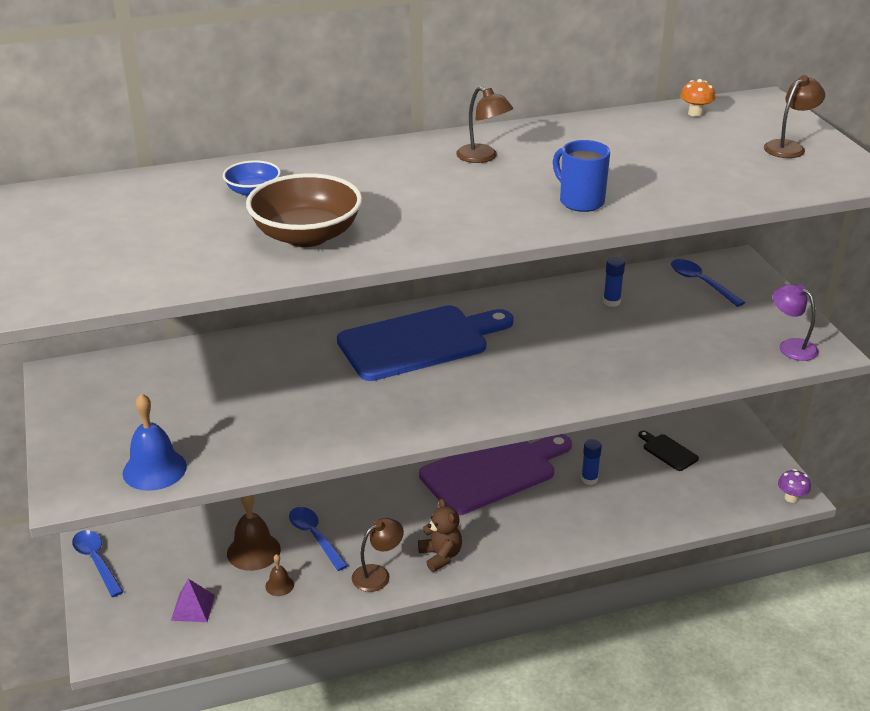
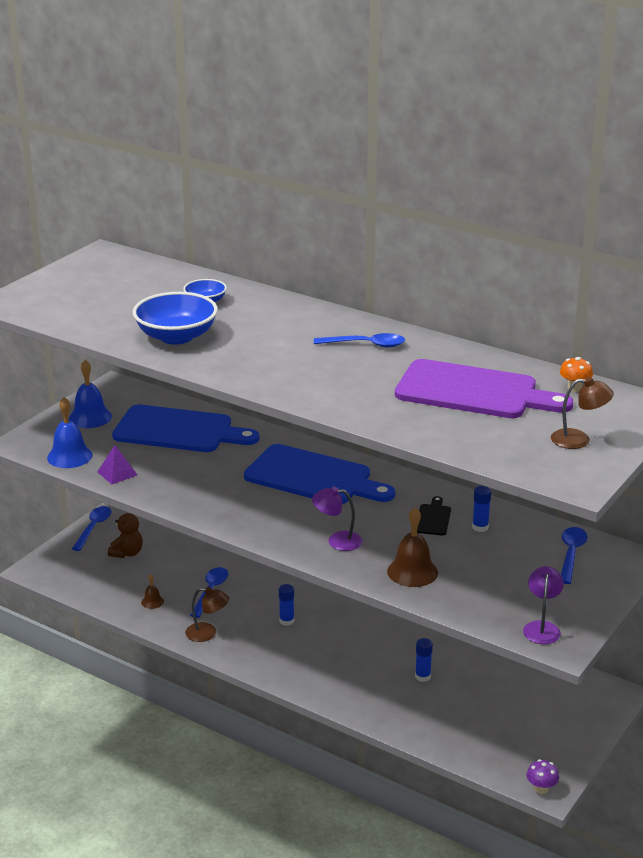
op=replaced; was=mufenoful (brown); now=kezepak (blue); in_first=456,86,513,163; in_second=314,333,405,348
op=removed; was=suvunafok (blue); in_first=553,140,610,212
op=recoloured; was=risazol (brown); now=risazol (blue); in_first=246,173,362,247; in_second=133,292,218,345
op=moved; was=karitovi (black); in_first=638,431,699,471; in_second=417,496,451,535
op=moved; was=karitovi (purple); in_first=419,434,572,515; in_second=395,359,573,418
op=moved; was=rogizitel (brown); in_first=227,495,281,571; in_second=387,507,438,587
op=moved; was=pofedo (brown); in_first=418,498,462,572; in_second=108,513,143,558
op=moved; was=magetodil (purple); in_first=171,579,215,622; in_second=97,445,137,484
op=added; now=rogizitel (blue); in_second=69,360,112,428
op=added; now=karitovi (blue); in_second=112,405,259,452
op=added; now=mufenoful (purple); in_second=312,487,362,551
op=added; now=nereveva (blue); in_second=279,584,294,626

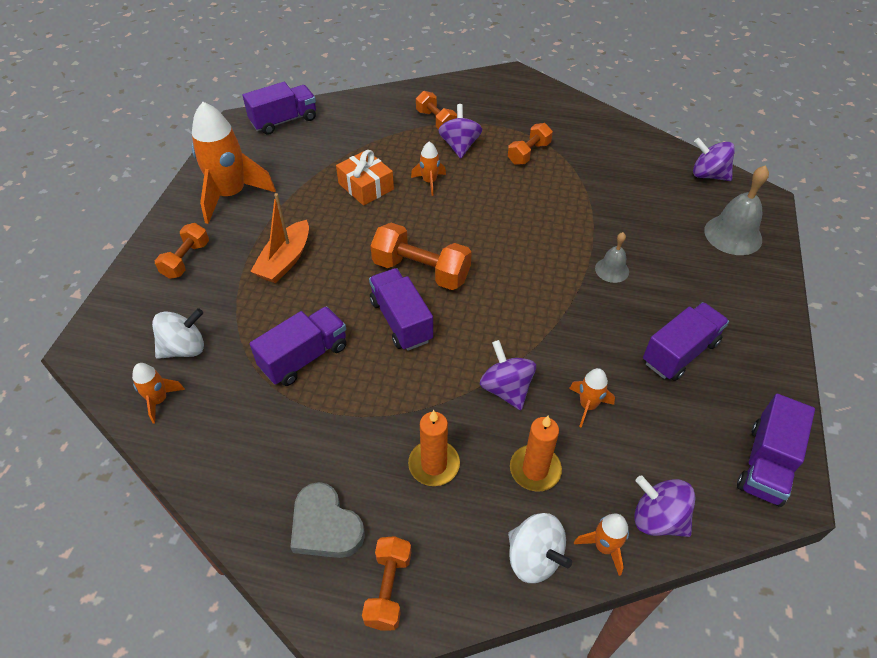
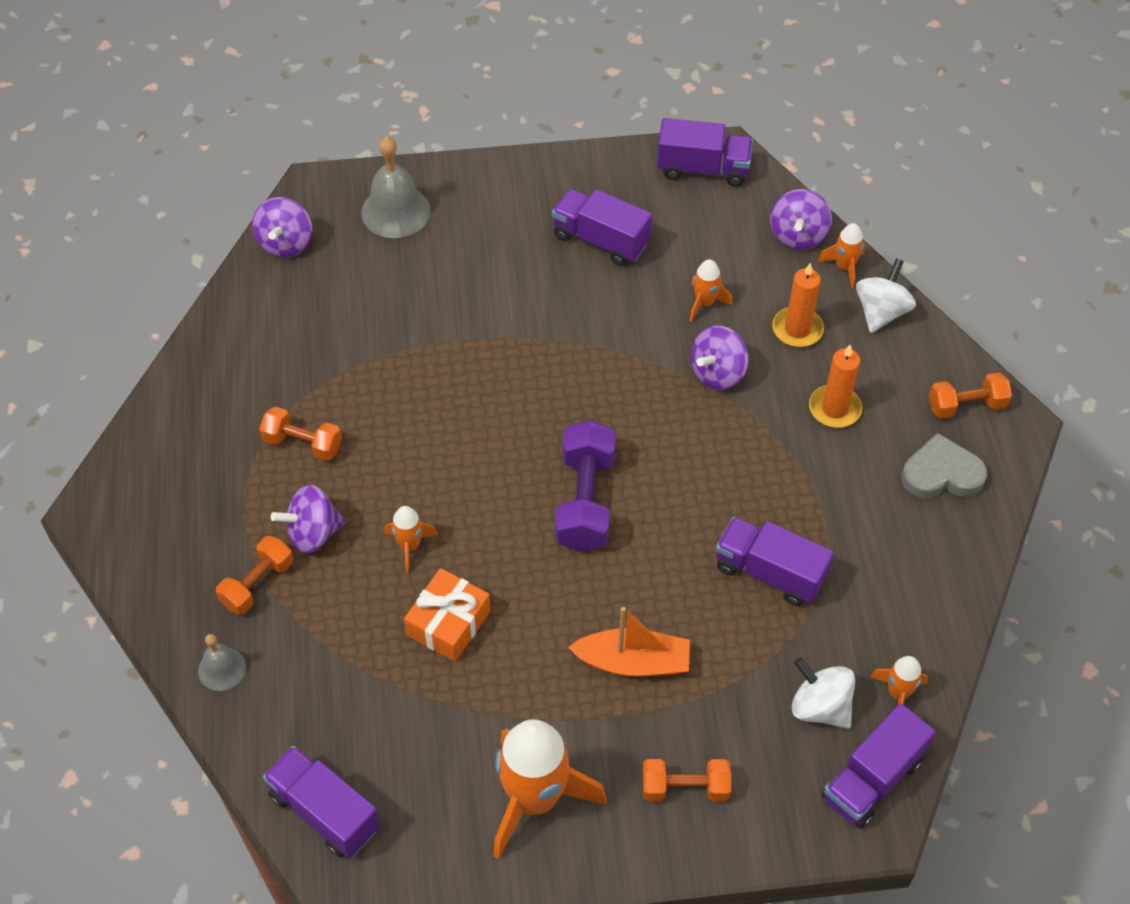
op=recoloured; was=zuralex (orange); now=zuralex (purple); in_first=371,223,472,290; in_second=555,420,616,552
op=moved; was=rogizitel (grey); in_first=595,232,629,283; in_second=198,634,246,691
op=moved; was=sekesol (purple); in_first=369,268,433,351; in_second=822,703,935,829
op=turned; was=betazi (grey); in_first=290,482,365,558; in_second=901,433,987,499; clockwise=-120

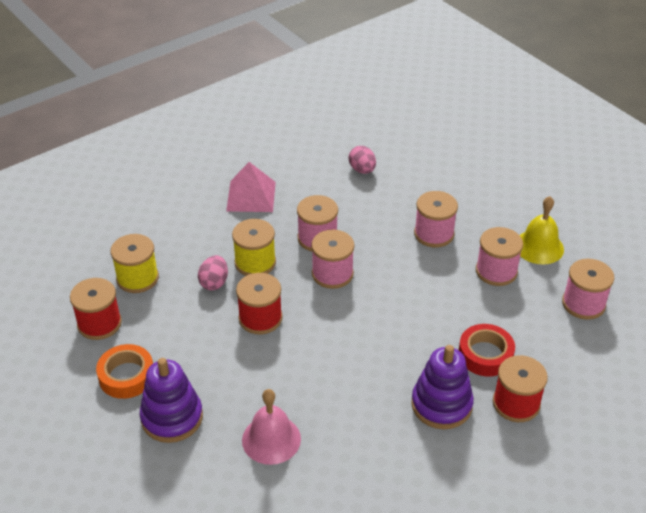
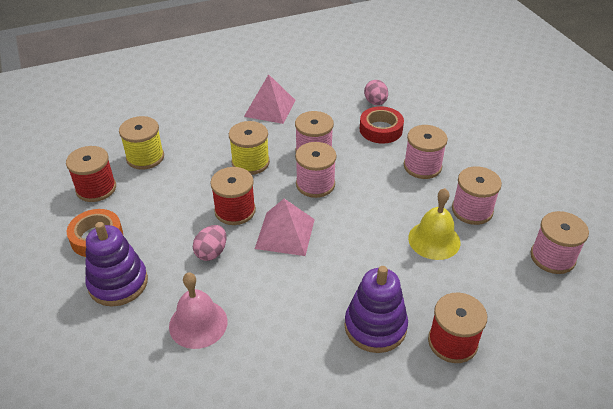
op=moved; was=rogizitel (yellow); in_first=520,196,564,265; in_second=408,188,460,260
op=moved; was=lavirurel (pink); in_first=198,255,228,290; in_second=193,225,226,261
op=moved; was=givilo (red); in_first=459,324,515,377; in_second=360,106,404,143
op=added; now=magetodil (pink); in_second=255,199,315,256

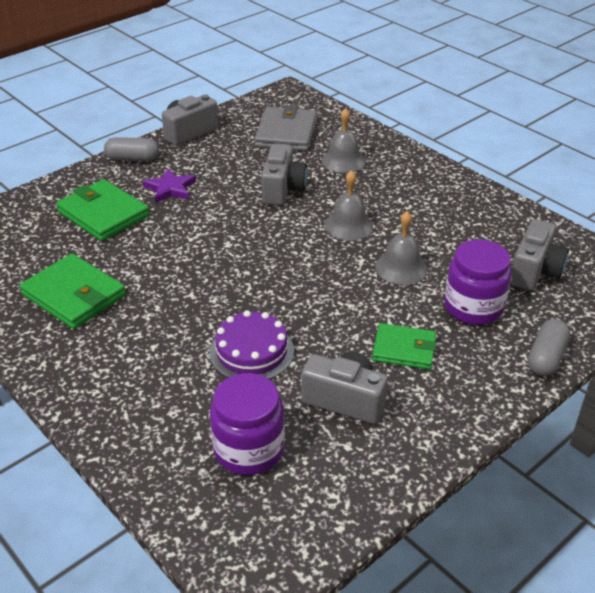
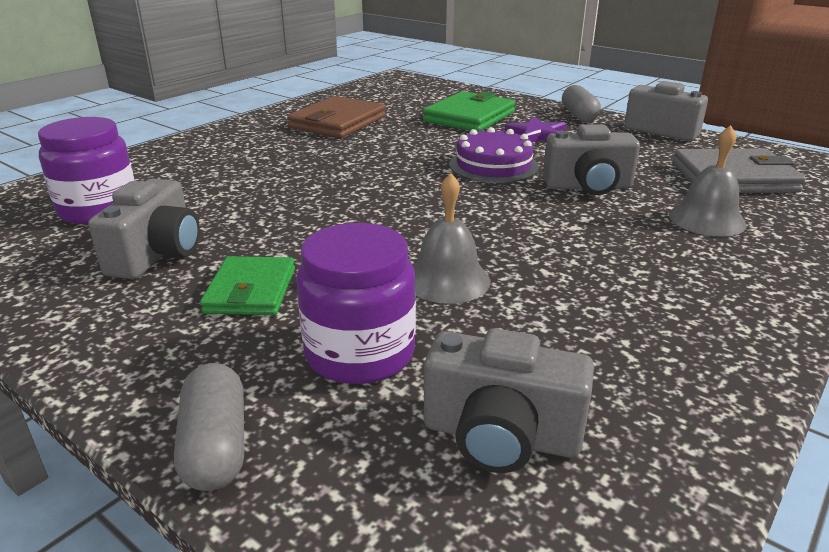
op=removed; was=rogizitel (grey); in_first=324,170,373,241
op=recoloured; was=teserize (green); now=teserize (brown); in_first=19,254,126,329; in_second=287,96,386,138
op=moved; was=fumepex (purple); in_first=209,310,294,379; in_second=449,127,539,183
op=turned; was=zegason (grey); in_first=528,319,570,376; in_second=174,363,244,491; clockwise=60

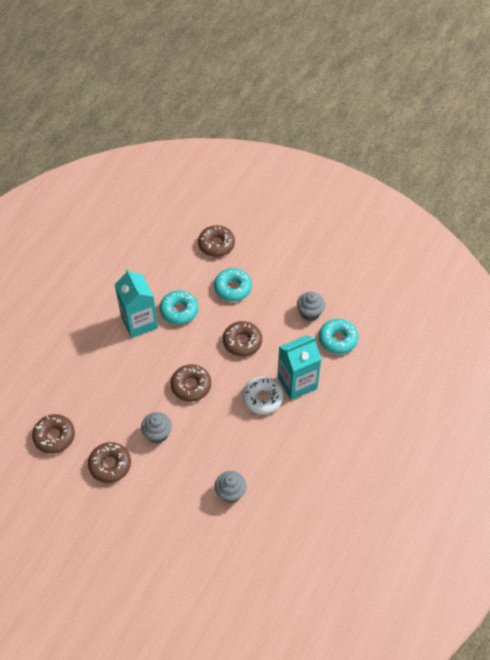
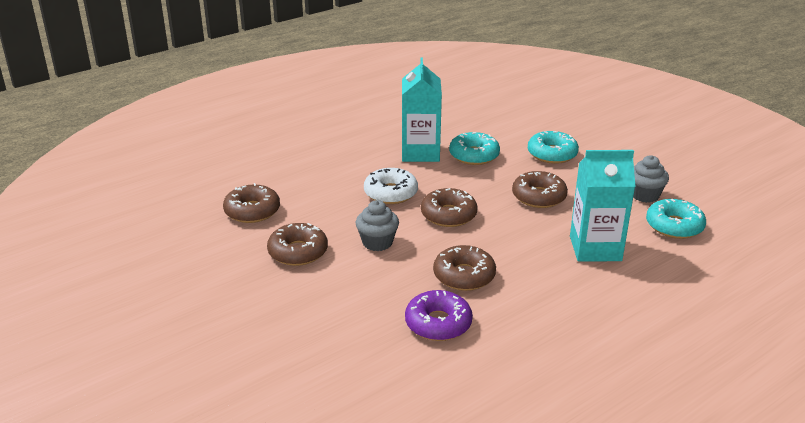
op=moved; was=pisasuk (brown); in_first=198,225,235,257; in_second=433,245,496,291
op=moved; was=pisasuk (white); in_first=242,376,283,414; in_second=364,168,418,204
op=replaced; was=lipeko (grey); now=pisasuk (purple); in_first=214,471,247,503; in_second=405,290,473,341

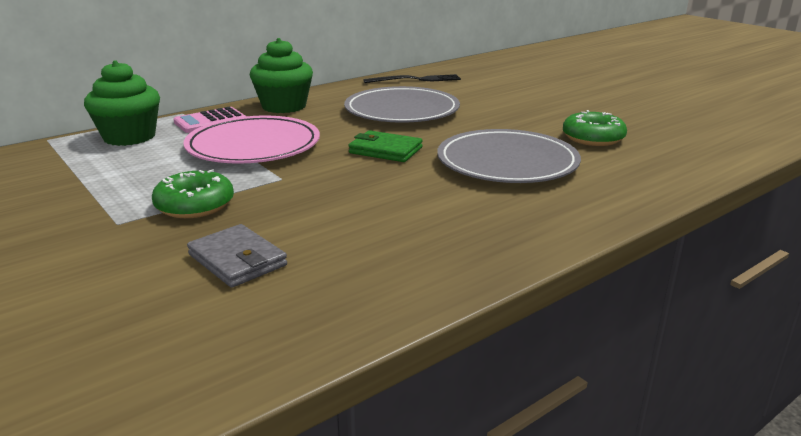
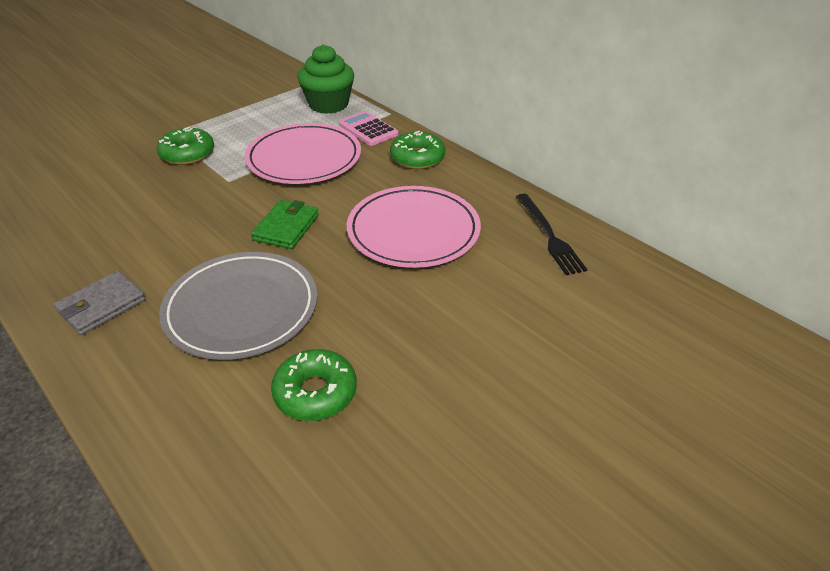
op=replaced; was=lipeko (green); now=pisasuk (green); in_first=250,38,313,113; in_second=390,131,445,169
op=recoloured; was=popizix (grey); now=popizix (pink); in_first=344,86,460,123; in_second=347,186,481,268
op=moved; was=teserize (grey); in_first=187,224,287,288; in_second=54,271,146,335

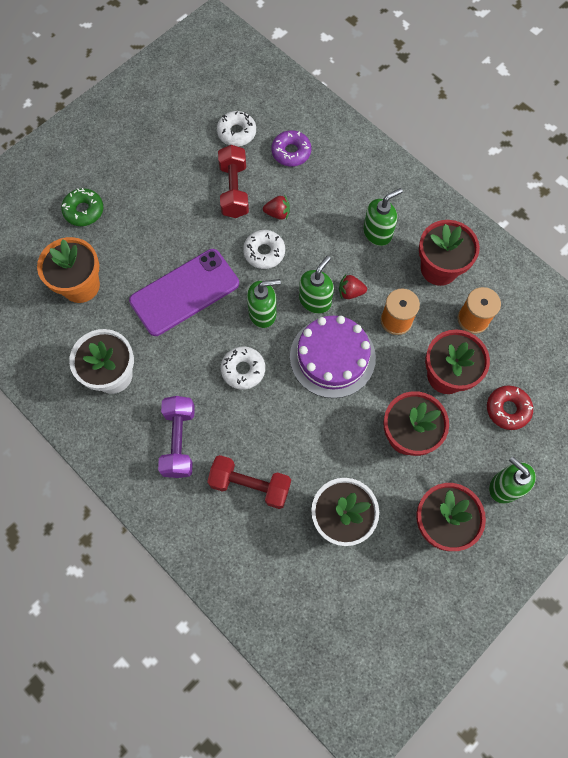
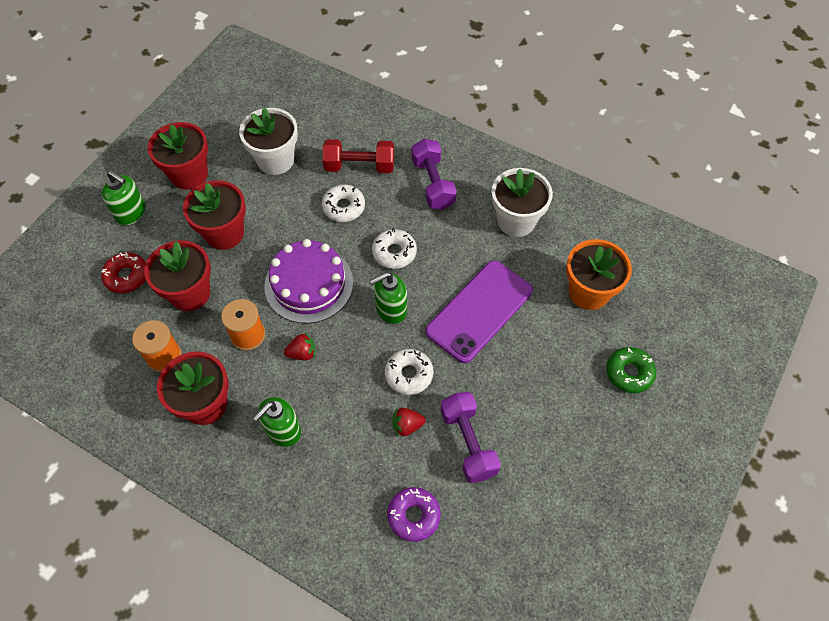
op=moved; was=pisasuk (white); in_first=217,111,256,146; in_second=322,185,365,222
op=recoloured; was=zuralex (red); now=zuralex (purple); in_first=218,145,249,218; in_second=440,392,501,483
op=removed; was=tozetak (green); in_first=299,256,334,314

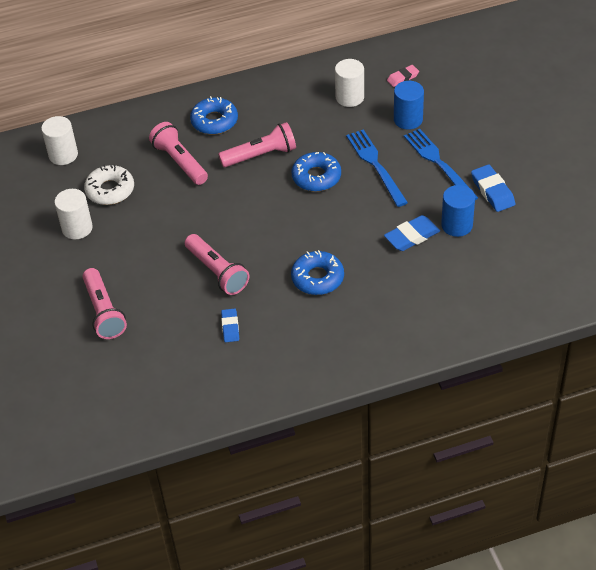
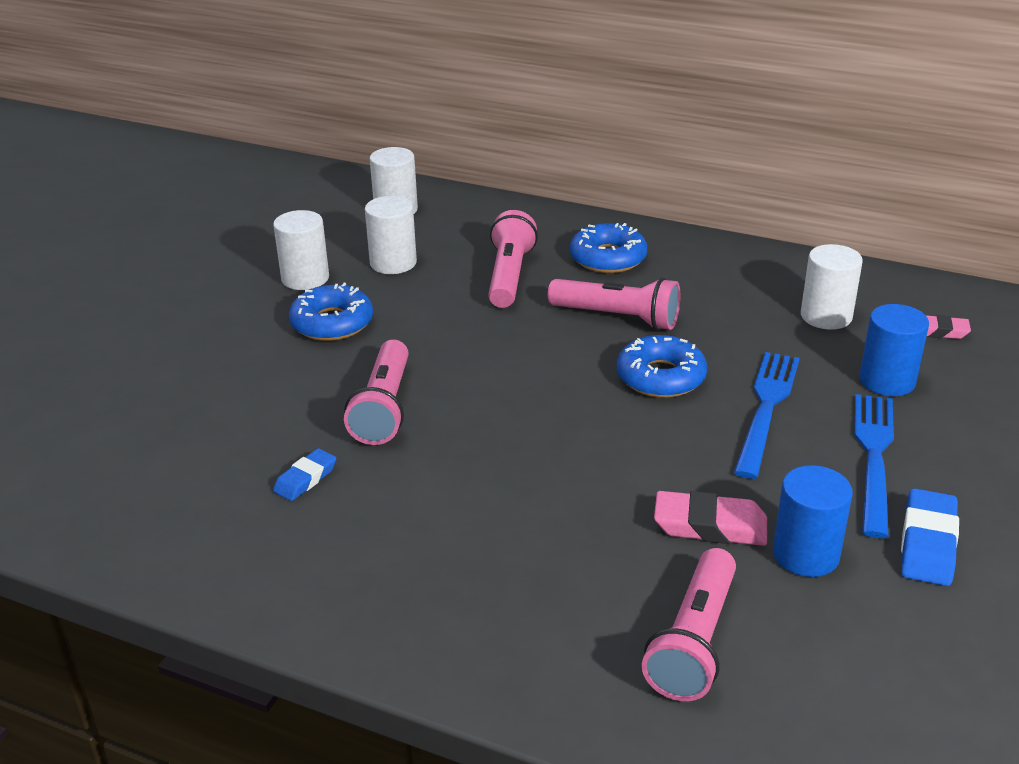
op=replaced; was=pisasuk (white); now=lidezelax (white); in_first=84,164,134,205; in_second=365,196,417,274
op=recoloured; was=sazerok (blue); now=sazerok (pink); in_first=384,215,440,251; in_second=654,491,767,546
op=moved; was=pisasuk (blue); in_first=291,250,344,295; in_second=289,283,373,341
op=moved; was=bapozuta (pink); in_first=82,268,127,339; in_second=642,548,736,701

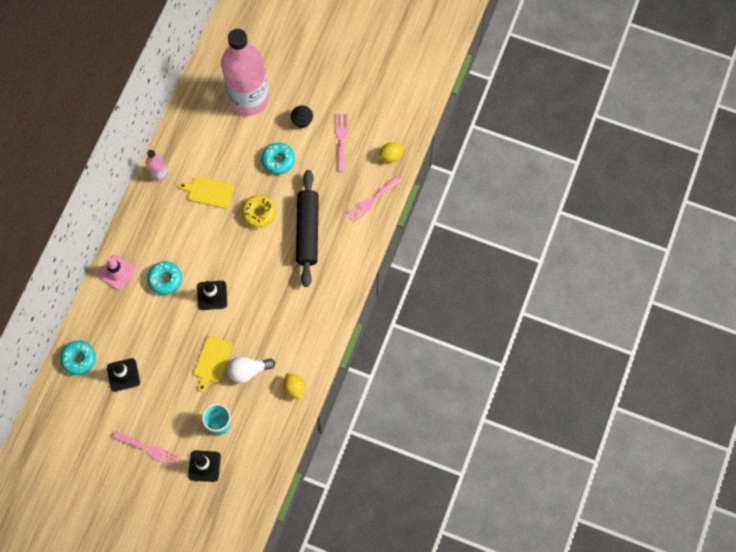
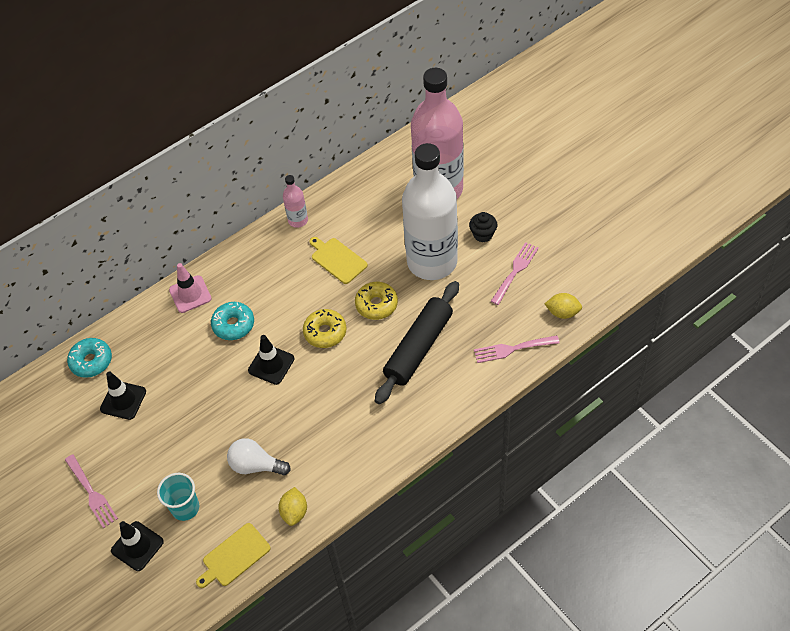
op=replaced; was=pisasuk (turquoise); now=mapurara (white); in_first=261,142,295,175; in_second=402,143,458,280
op=moved; was=karitovi (yellow); in_first=193,336,233,392; in_second=196,523,271,588
op=added; now=pisasuk (yellow); in_second=303,309,346,348

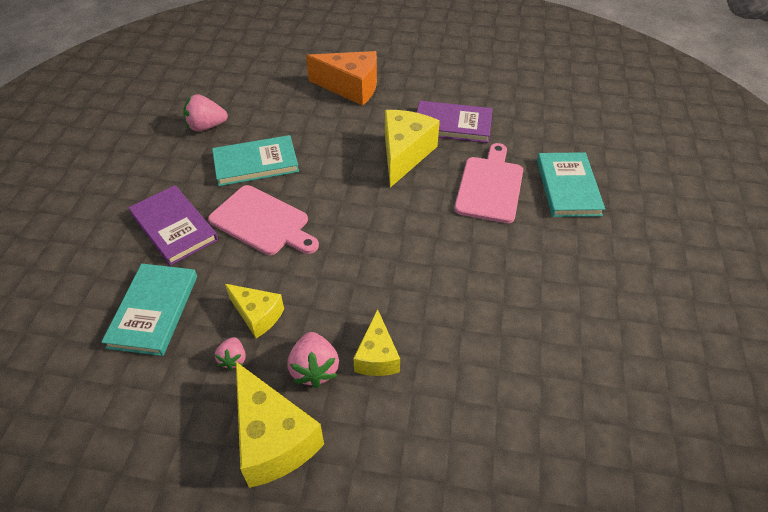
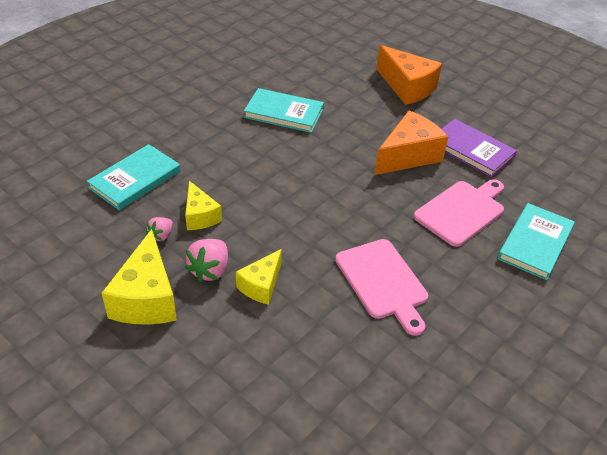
op=removed; was=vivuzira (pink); in_first=183,94,228,132
op=recoloured; was=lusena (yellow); now=lusena (orange); in_first=385,110,440,188; in_second=374,110,448,175
op=removed; was=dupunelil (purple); in_first=128,185,218,266
op=moved; was=karitovi (pink); in_first=208,185,319,255; in_second=335,239,428,336

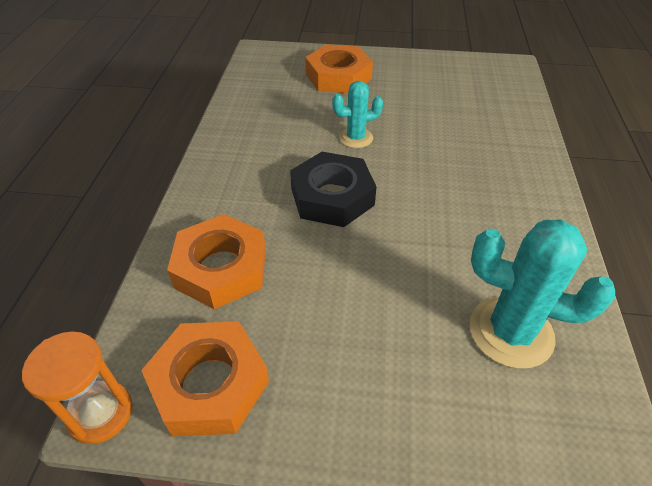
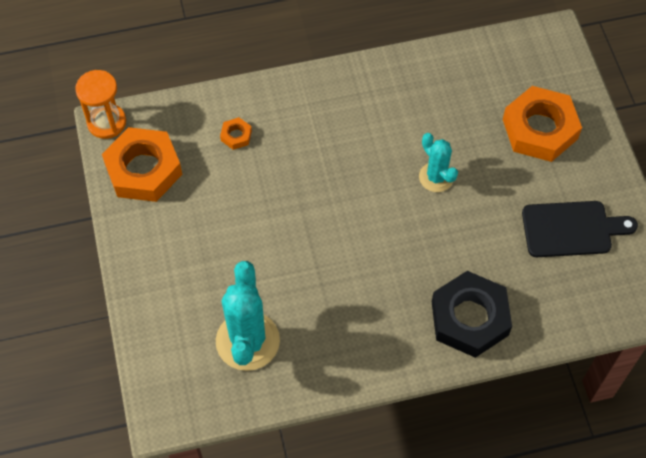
op=moved; was=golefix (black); in_first=290,152,377,227; in_second=432,271,512,358
op=resized; was=golefix (orange); in_first=167,214,266,309; in_second=220,117,252,150; ratio=0.42
op=added; now=karitovi (black); in_second=522,201,638,257

